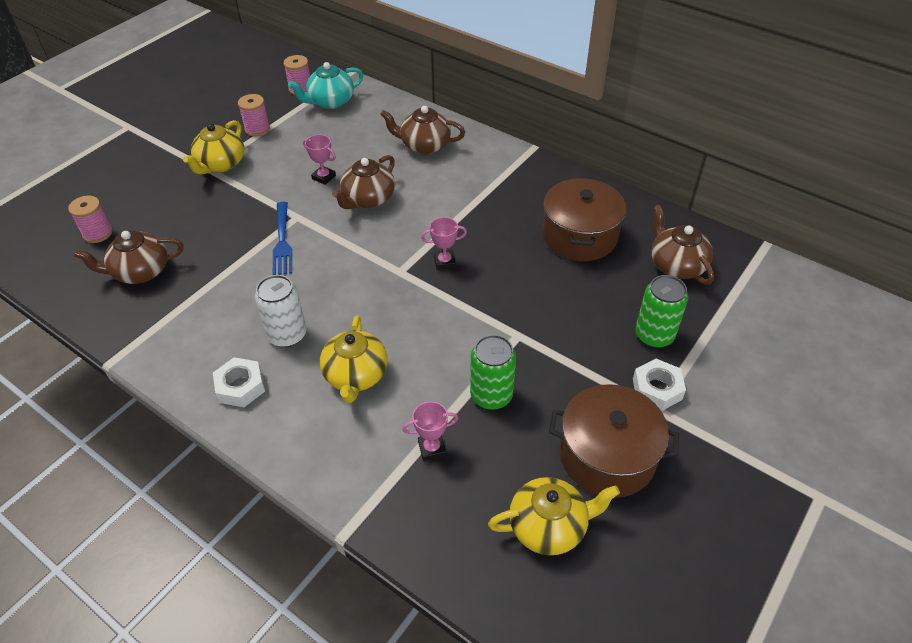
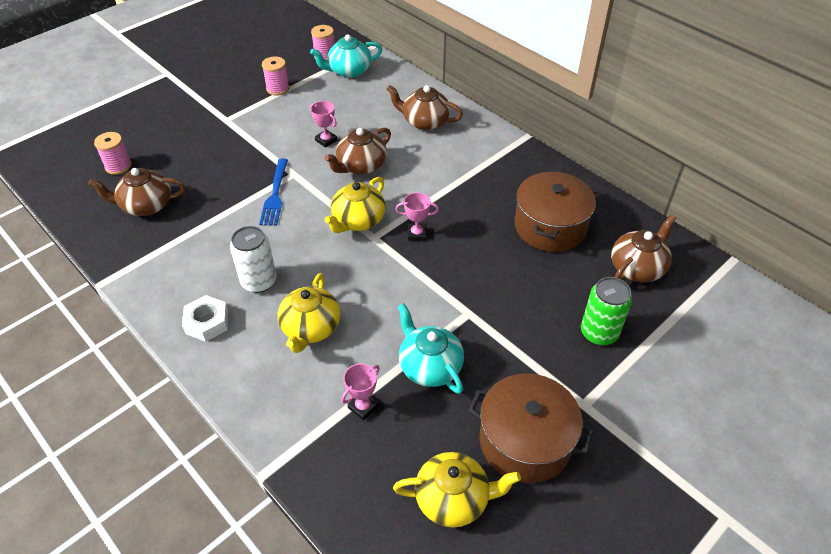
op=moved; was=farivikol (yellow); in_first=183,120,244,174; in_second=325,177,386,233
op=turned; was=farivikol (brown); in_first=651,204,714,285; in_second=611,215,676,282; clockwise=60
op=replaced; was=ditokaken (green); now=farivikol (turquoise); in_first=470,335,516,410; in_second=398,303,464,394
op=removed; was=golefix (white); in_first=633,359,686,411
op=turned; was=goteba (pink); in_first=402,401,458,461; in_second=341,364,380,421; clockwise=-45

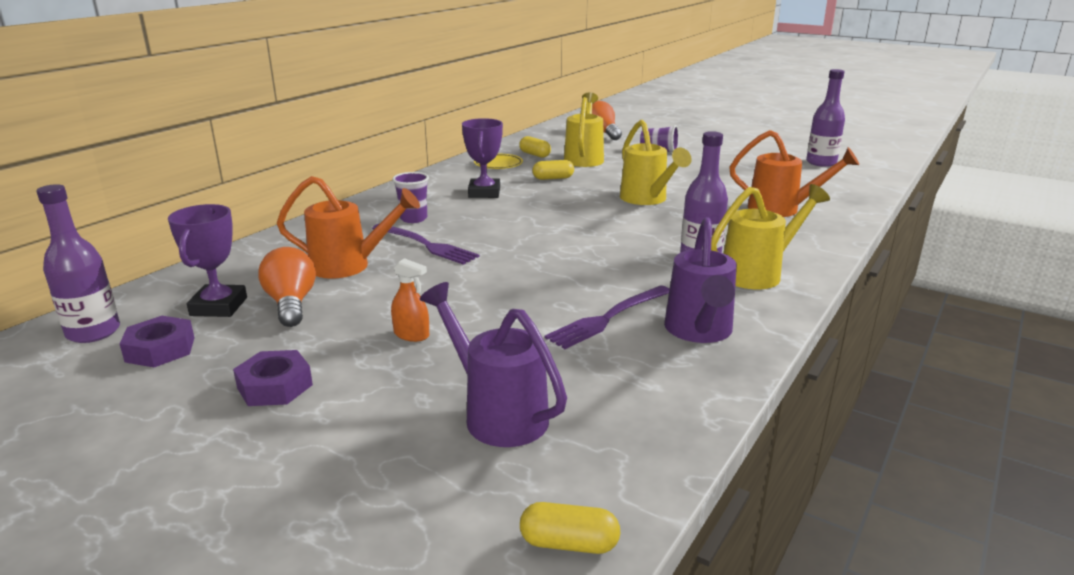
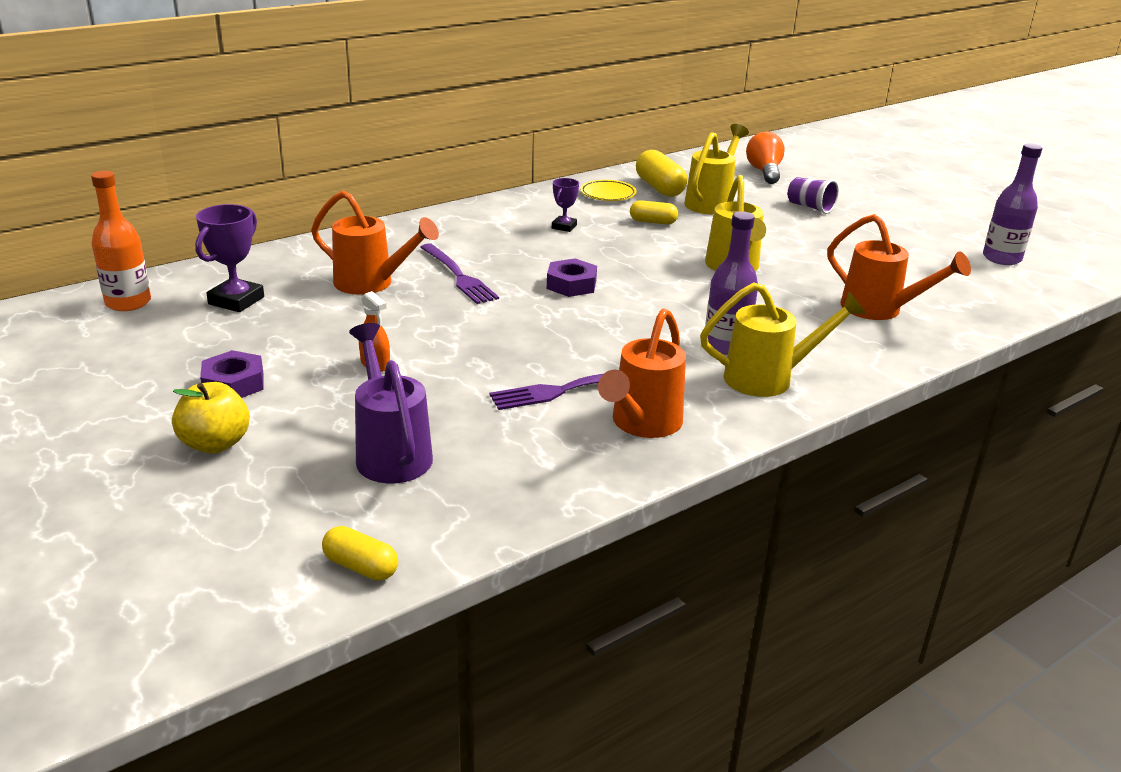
op=resized; was=goteba (purple); in_first=462,118,503,198; in_second=552,178,579,232; ratio=0.6
op=resized; was=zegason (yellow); in_first=519,136,551,158; in_second=636,150,687,197; ratio=1.65
op=removed; was=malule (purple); in_first=392,172,429,223
op=recoloured; was=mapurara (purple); now=mapurara (orange); in_first=37,184,120,343; in_second=91,171,151,311
op=recoloured; was=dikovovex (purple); now=dikovovex (orange); in_first=664,217,737,343; in_second=598,308,686,438
op=removed; was=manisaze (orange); in_first=258,247,316,327
op=moved; was=golefix (purple); in_first=120,316,195,367; in_second=547,258,597,297
op=added; now=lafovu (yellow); in_second=172,382,250,454

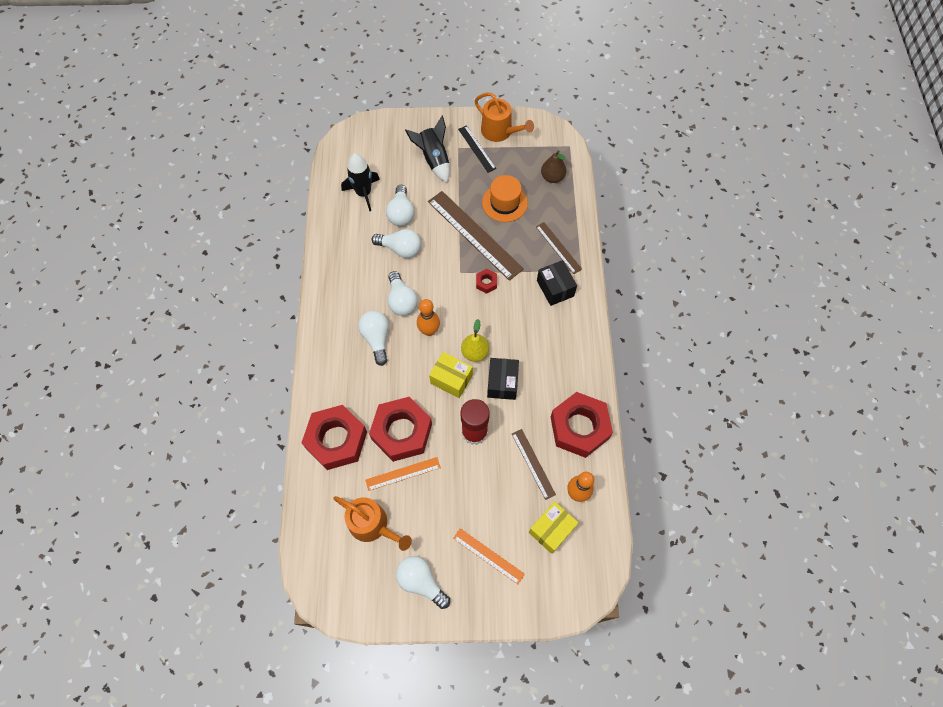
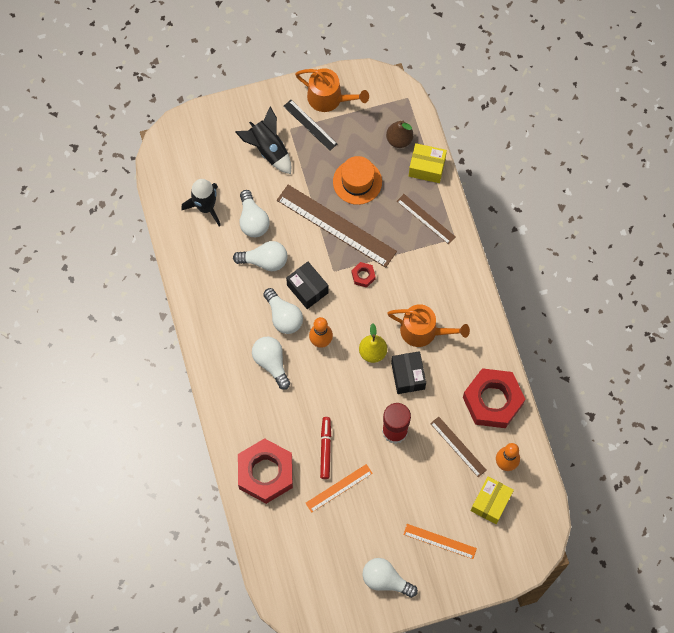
op=moved; was=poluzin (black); in_first=537,260,577,306; in_second=286,262,329,309
op=moved; was=poluzin (yellow); in_first=429,352,473,398; in_second=409,143,447,183
op=replaced; was=golefix (red); now=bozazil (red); in_first=369,397,432,462; in_second=320,417,331,479
op=moved; was=dikovovex (orange); in_first=334,496,412,551; in_second=387,304,470,347

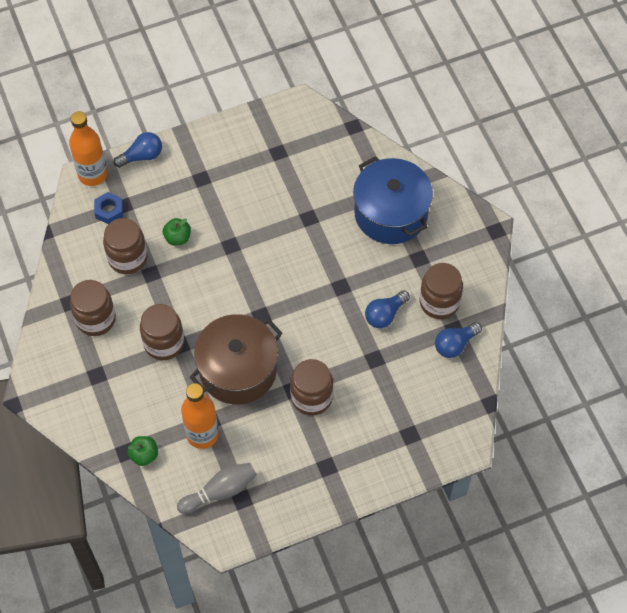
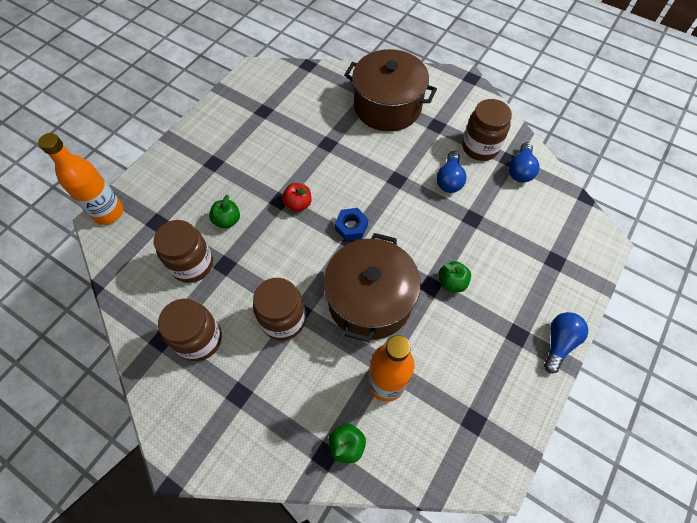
op=moved; was=manisaze (blue); in_first=113,132,162,168; in_second=544,312,588,373
op=recoloured; was=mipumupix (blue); now=mipumupix (brown); in_first=353,156,433,244; in_second=344,49,437,132
op=moved; was=golefix (blue); in_first=94,192,123,224; in_second=335,208,368,241
op=replaced; was=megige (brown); now=lafovu (green); in_first=290,359,333,415; in_second=439,261,471,292
op=removed; was=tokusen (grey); in_first=177,463,257,514
op=added; now=lafovu (red); in_second=282,183,312,212

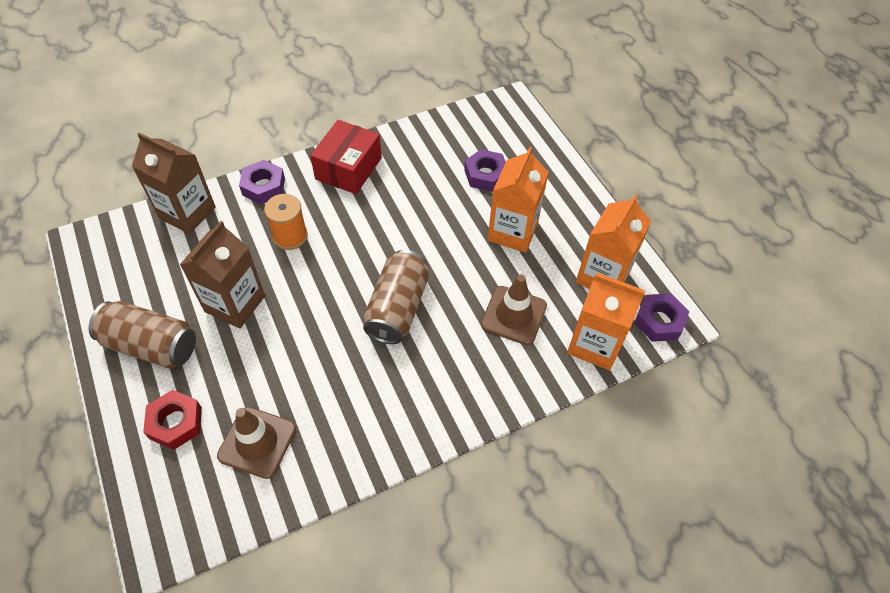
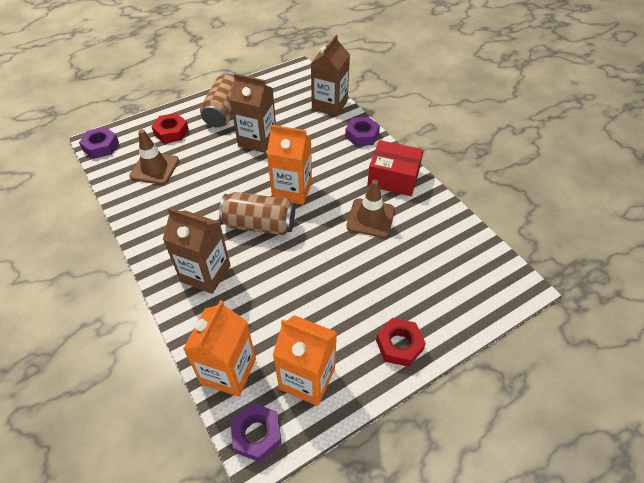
op=moved; was=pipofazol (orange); in_first=488,147,549,253; in_second=267,125,312,205
op=moved; was=golefix (purple); in_first=464,149,506,192; in_second=79,127,119,159
op=removed; was=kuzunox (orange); in_first=264,194,308,250
op=moved; was=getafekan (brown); in_first=481,275,547,345; in_second=346,180,395,238
op=added; now=pipofazol (brown); in_second=163,208,231,294
op=added; now=golefix (red); in_second=376,318,426,367

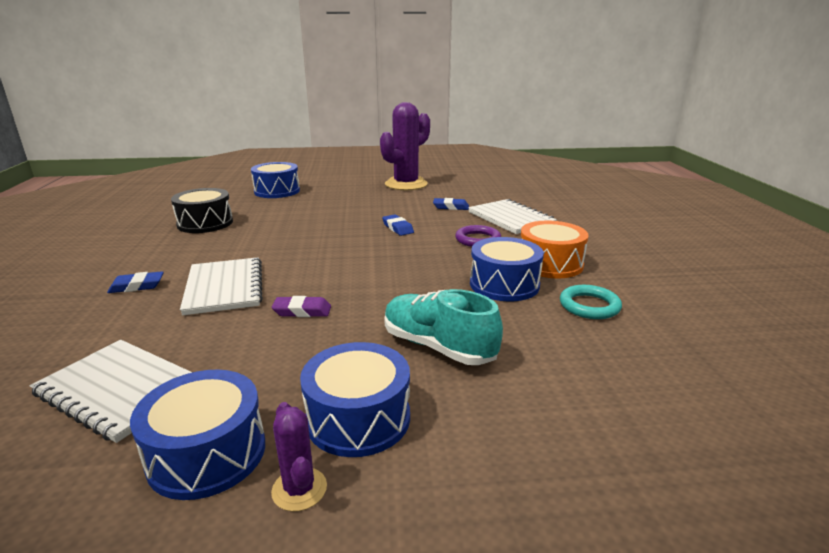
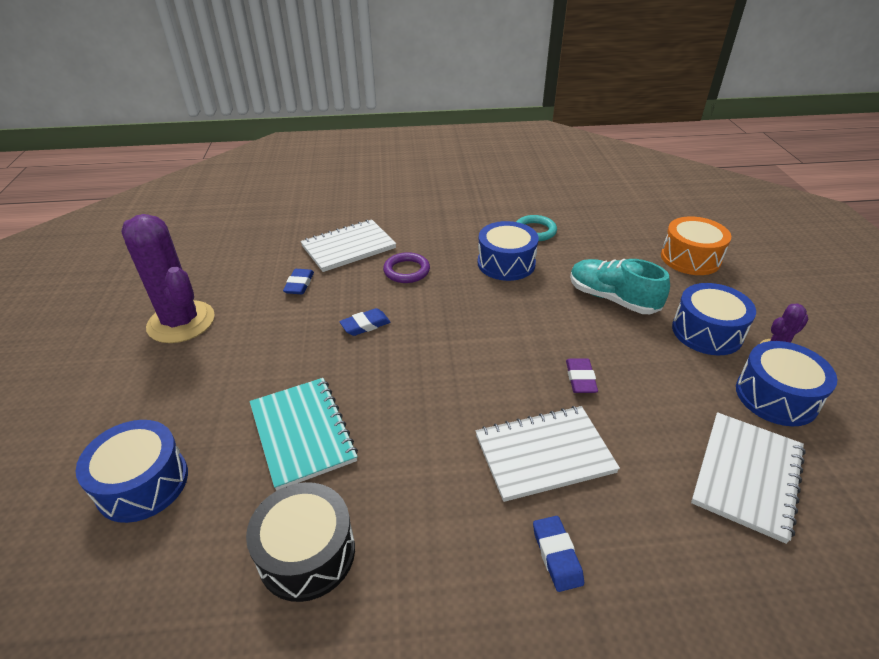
op=moved; was=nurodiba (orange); in_first=521,221,589,278; in_second=661,216,731,275
op=turned; was=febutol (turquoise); in_first=384,289,503,365; in_second=570,259,670,314; clockwise=90
op=added; now=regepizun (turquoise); in_second=250,378,358,491

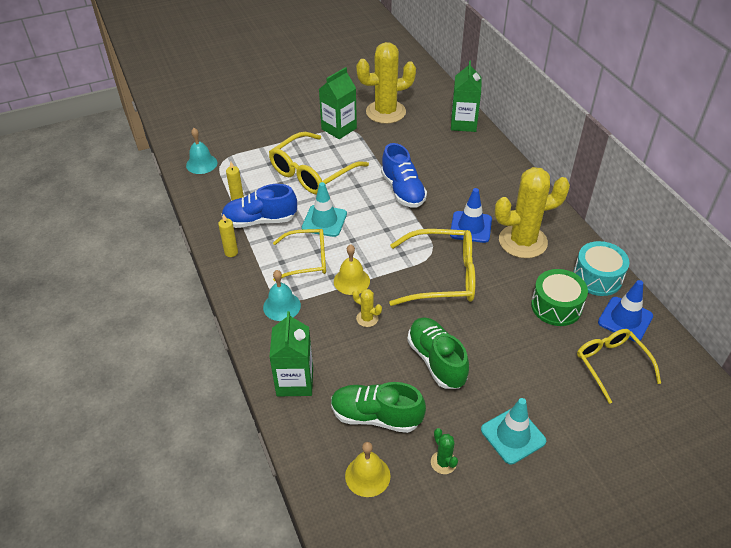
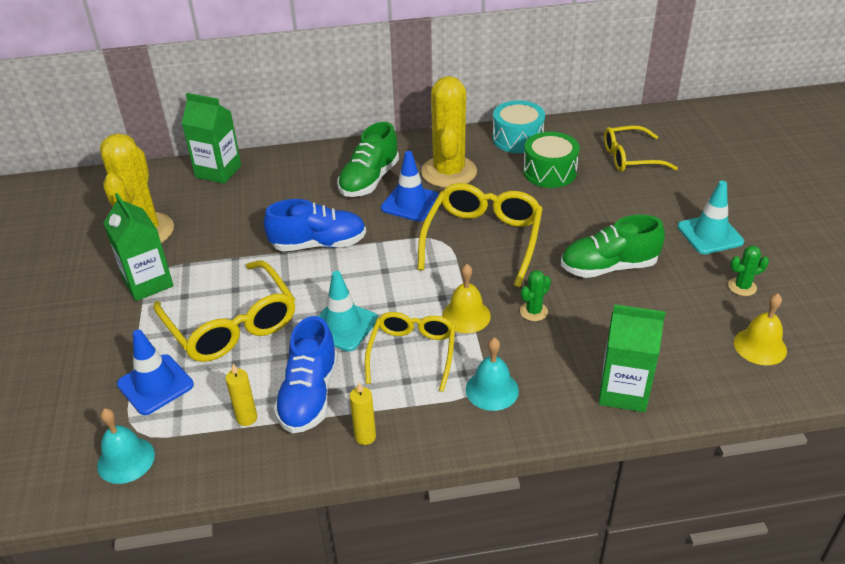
op=moved; was=getafekan (blue); in_first=598,280,653,342; in_second=117,329,194,415
op=recoloured; was=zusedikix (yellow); now=zusedikix (green); in_first=353,289,382,327; in_second=520,270,551,321
op=moved; was=febutol (green); in_first=331,382,426,433; in_second=337,122,399,197

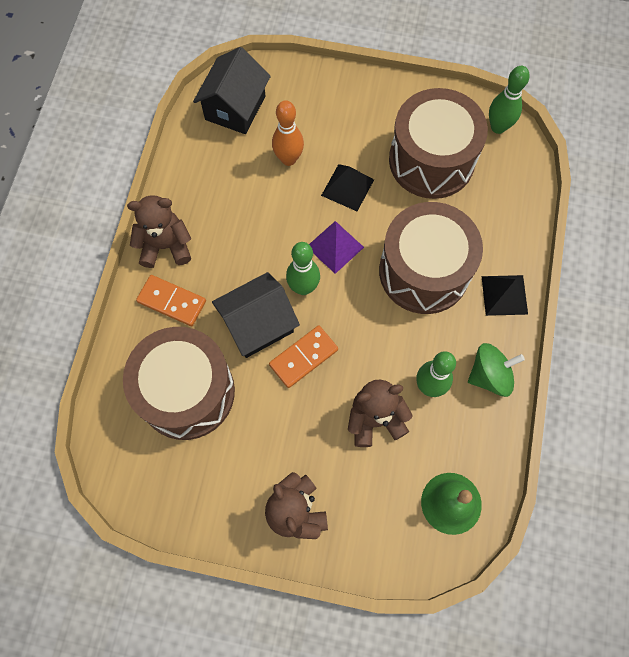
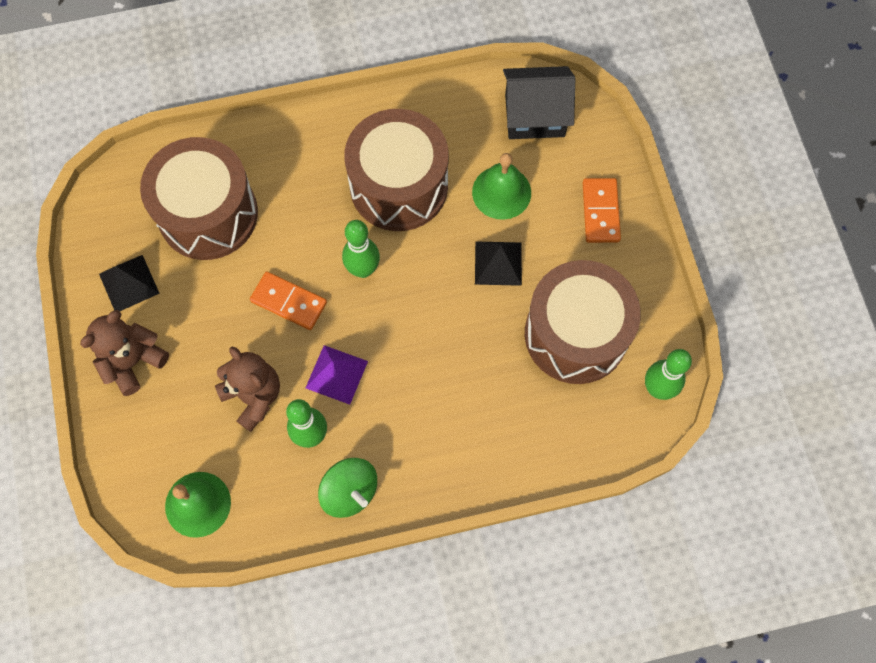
op=replaced; was=tokusen (orange); now=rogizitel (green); in_first=272,100,304,166; in_second=472,153,531,220
op=removed; was=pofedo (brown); in_first=127,195,191,268
op=moved; was=nurodiba (brown); in_first=379,202,483,314; in_second=344,109,449,231
op=moved; was=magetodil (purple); in_first=309,221,364,274; in_second=306,345,368,405
op=removed; was=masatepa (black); in_first=212,272,300,358
op=moved; was=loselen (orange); in_first=136,275,206,326; in_second=583,178,621,243
op=moved; was=magetodil (black); in_first=481,275,528,316; in_second=99,255,160,311

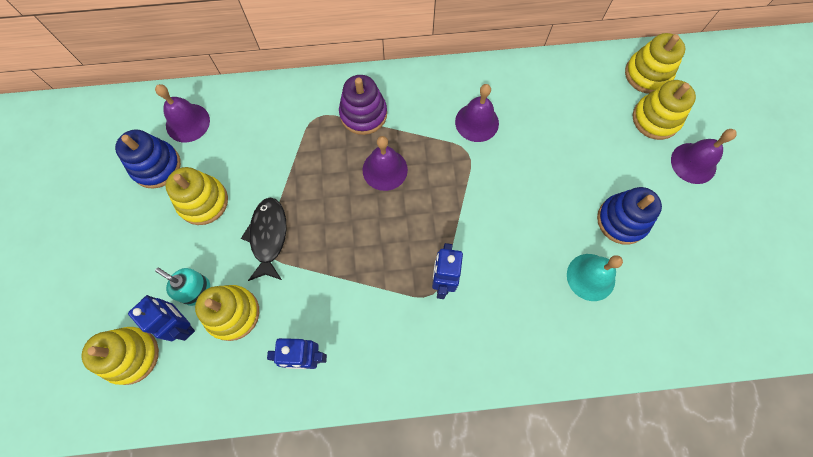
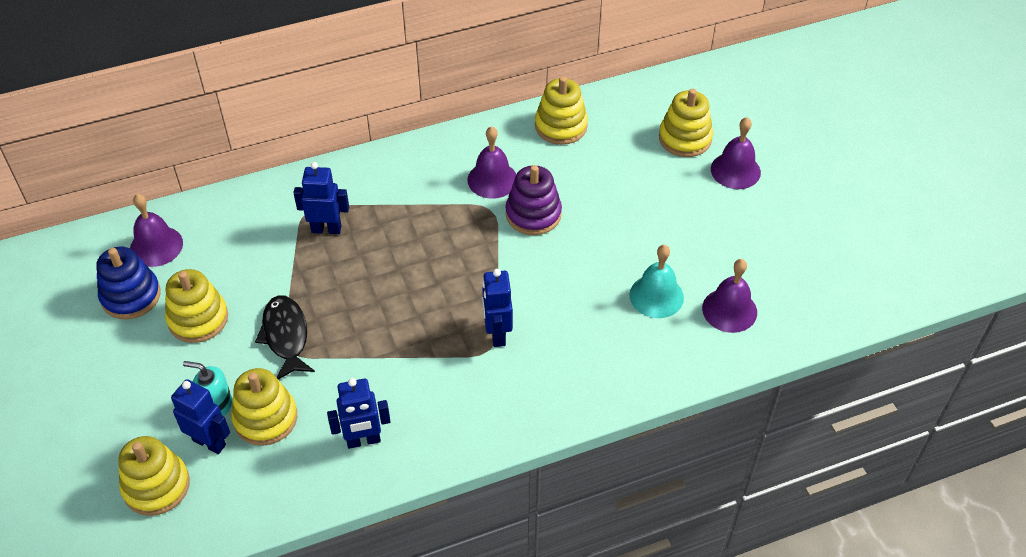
op=moved; was=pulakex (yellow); in_first=625,33,685,94; in_second=535,76,588,145
op=moved; was=pulakex (purple); in_first=339,75,387,135; in_second=506,165,562,235
op=moved; was=rogizitel (purple); in_first=363,136,408,191; in_second=702,259,757,333
op=removed; was=pulakex (blue); in_first=597,187,662,245
op=added; now=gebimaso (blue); in_second=293,162,349,234

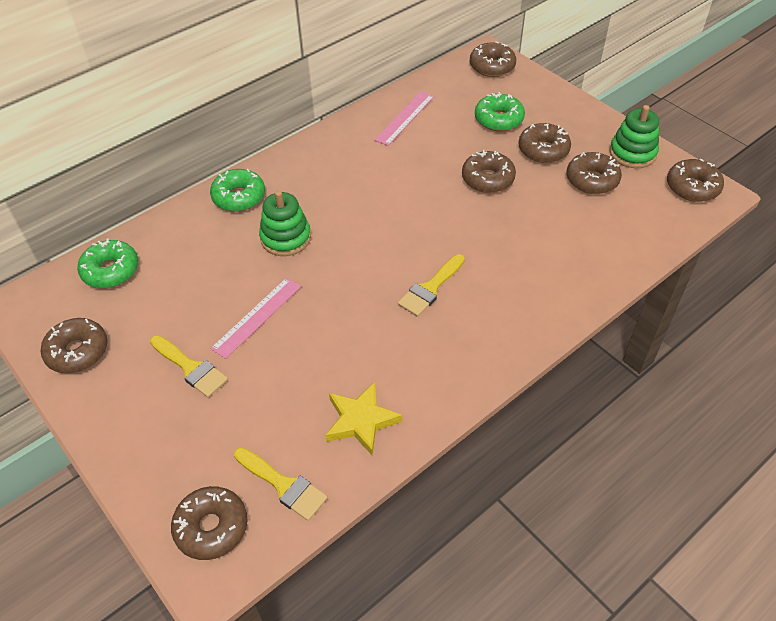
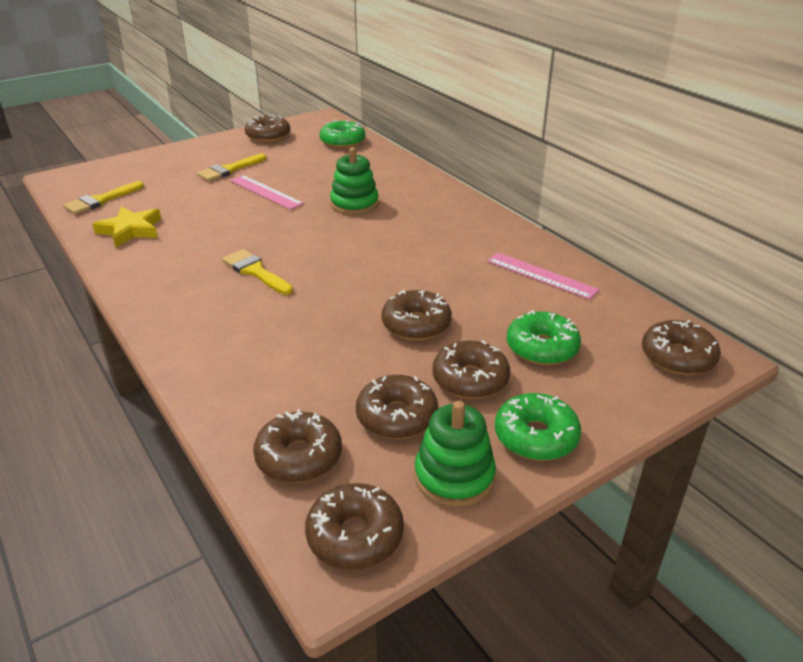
op=moved; was=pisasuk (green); in_first=210,169,265,212; in_second=495,393,581,461
op=moved; was=pisasuk (brown); in_first=171,486,248,560; in_second=253,409,342,483

